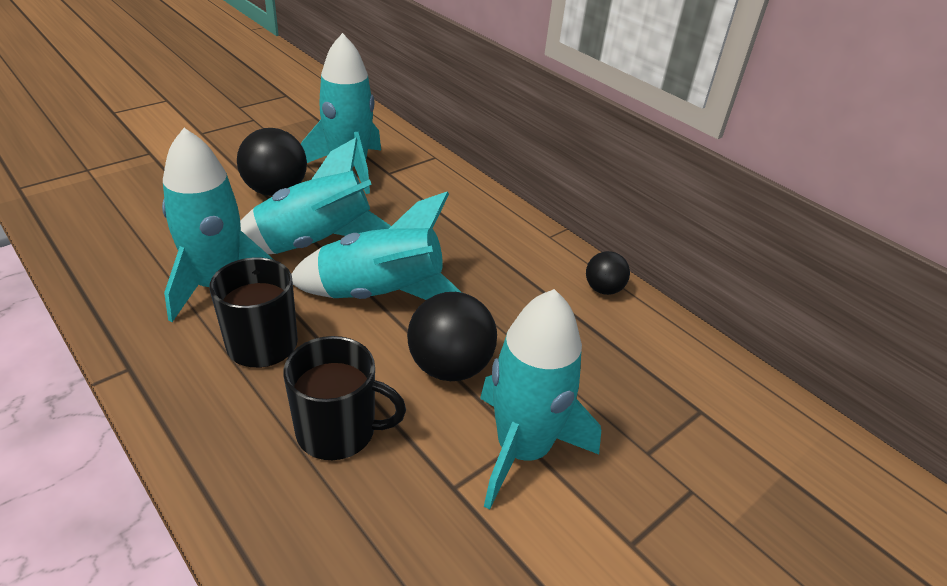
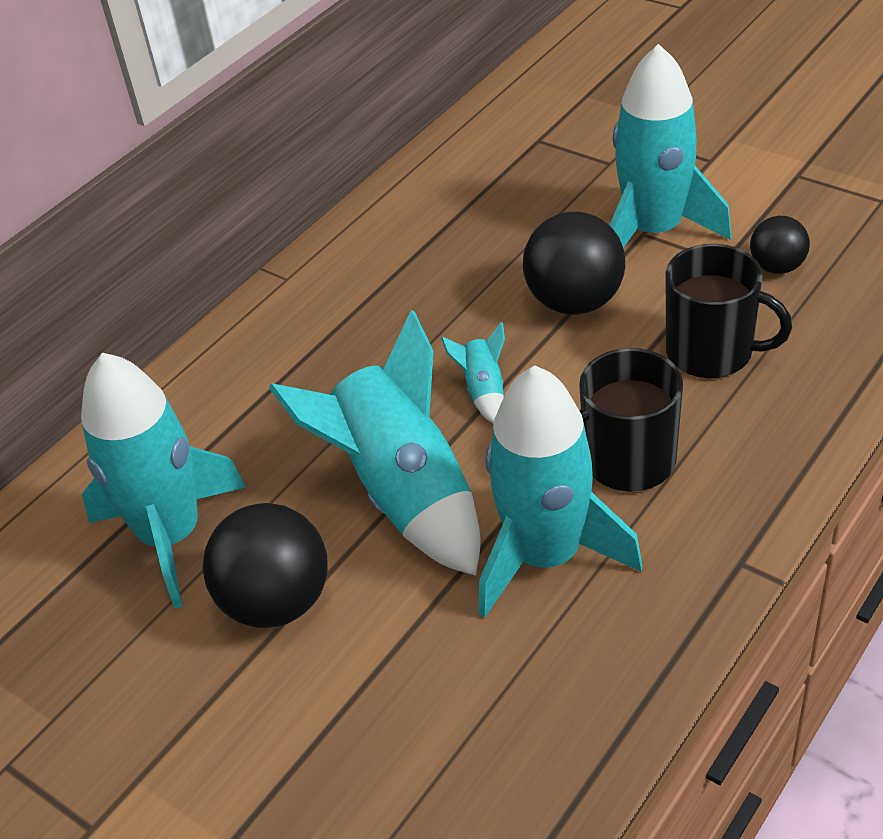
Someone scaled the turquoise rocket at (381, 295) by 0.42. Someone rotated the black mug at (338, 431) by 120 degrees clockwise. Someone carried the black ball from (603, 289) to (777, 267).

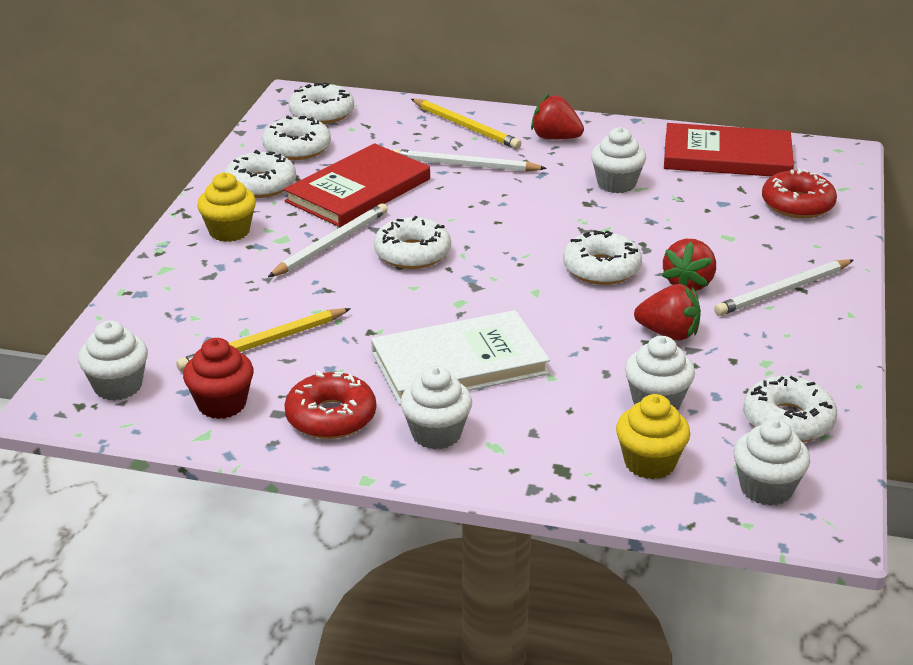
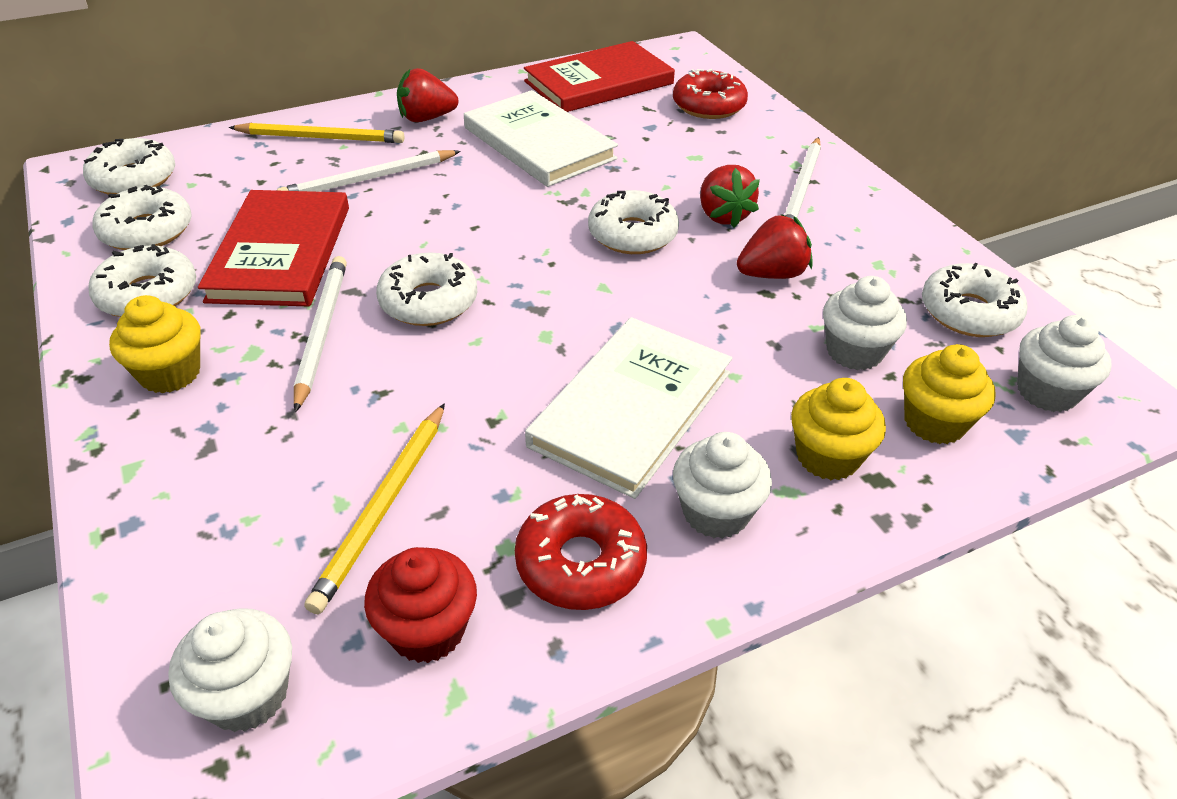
Someone swapped the white cupcake at (616, 184) for the white book at (539, 143). Someone put down the yellow cupcake at (827, 457).

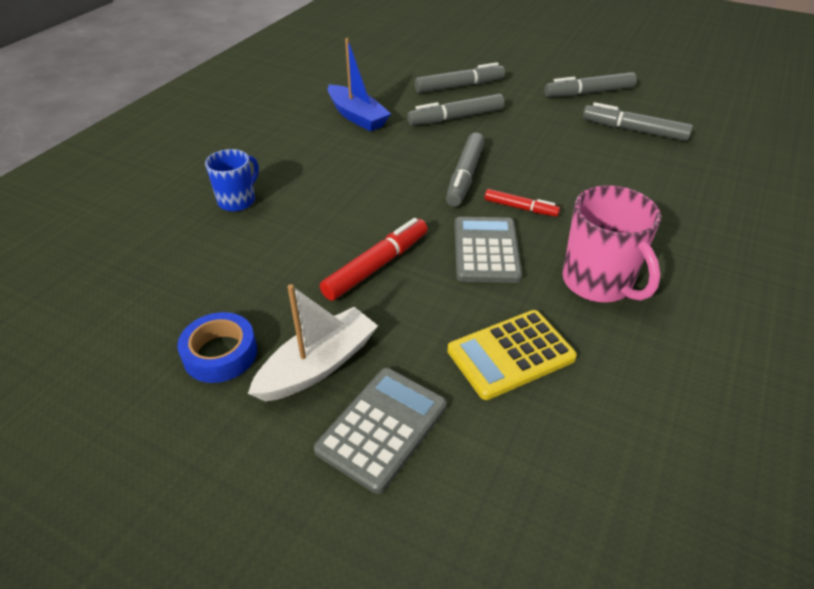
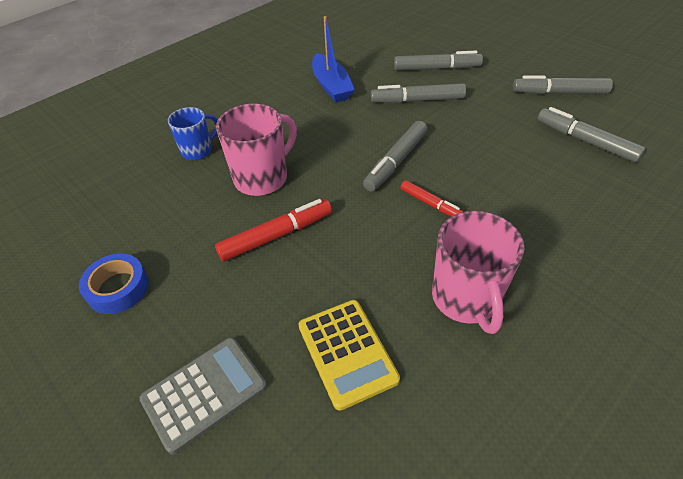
Someone put down the pink mug at (262, 178). Someone rotated the yellow calculator at (511, 354) by 105 degrees counterclockwise. Someone took away the white boat at (318, 365). Someone took away the grey calculator at (486, 250).

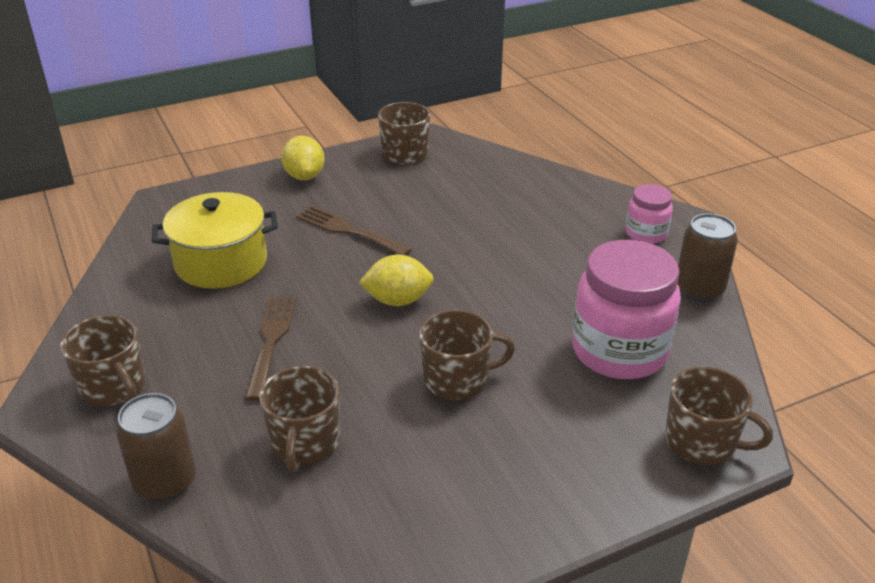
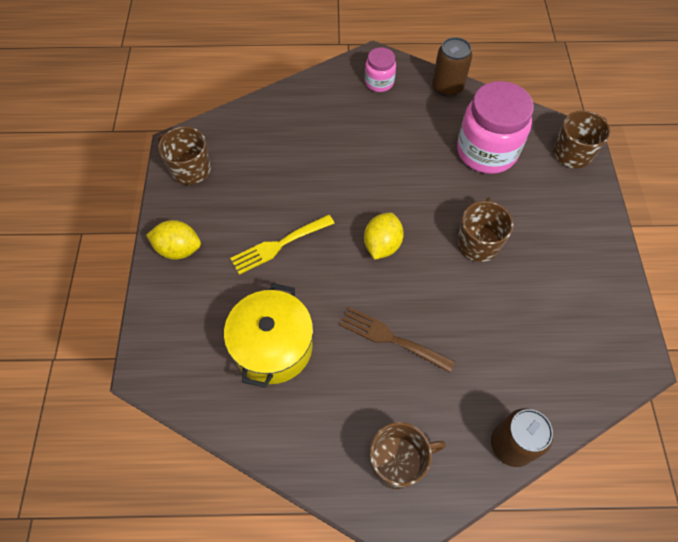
Someone repainted the brown fork at (348, 231), which became the yellow fork at (279, 245). Someone took away the brown mug at (305, 442).

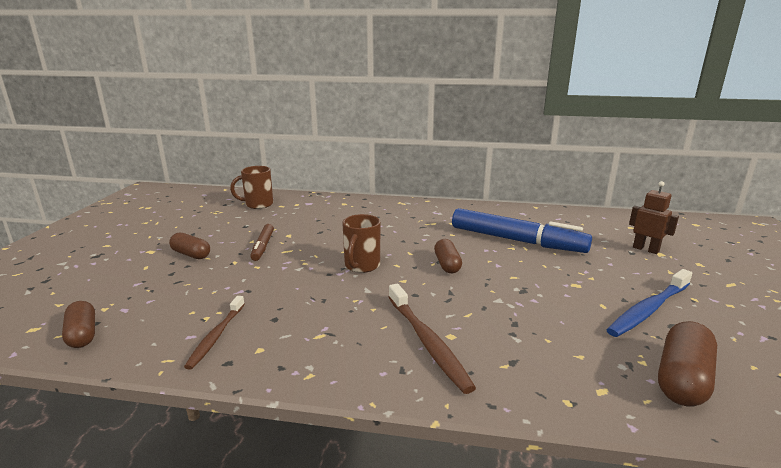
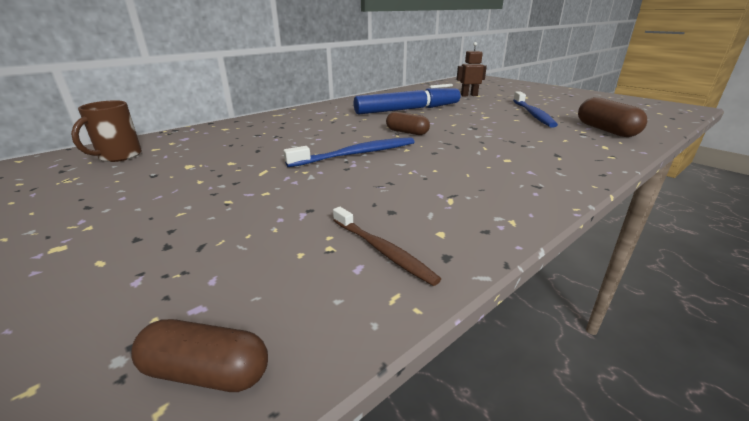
Someone swapped the brown mug at (361, 266) for the blue toothbrush at (357, 154). Someone took away the brown capsule at (191, 254). Someone took away the brown marker at (263, 246). Someone took away the brown toothbrush at (427, 342).

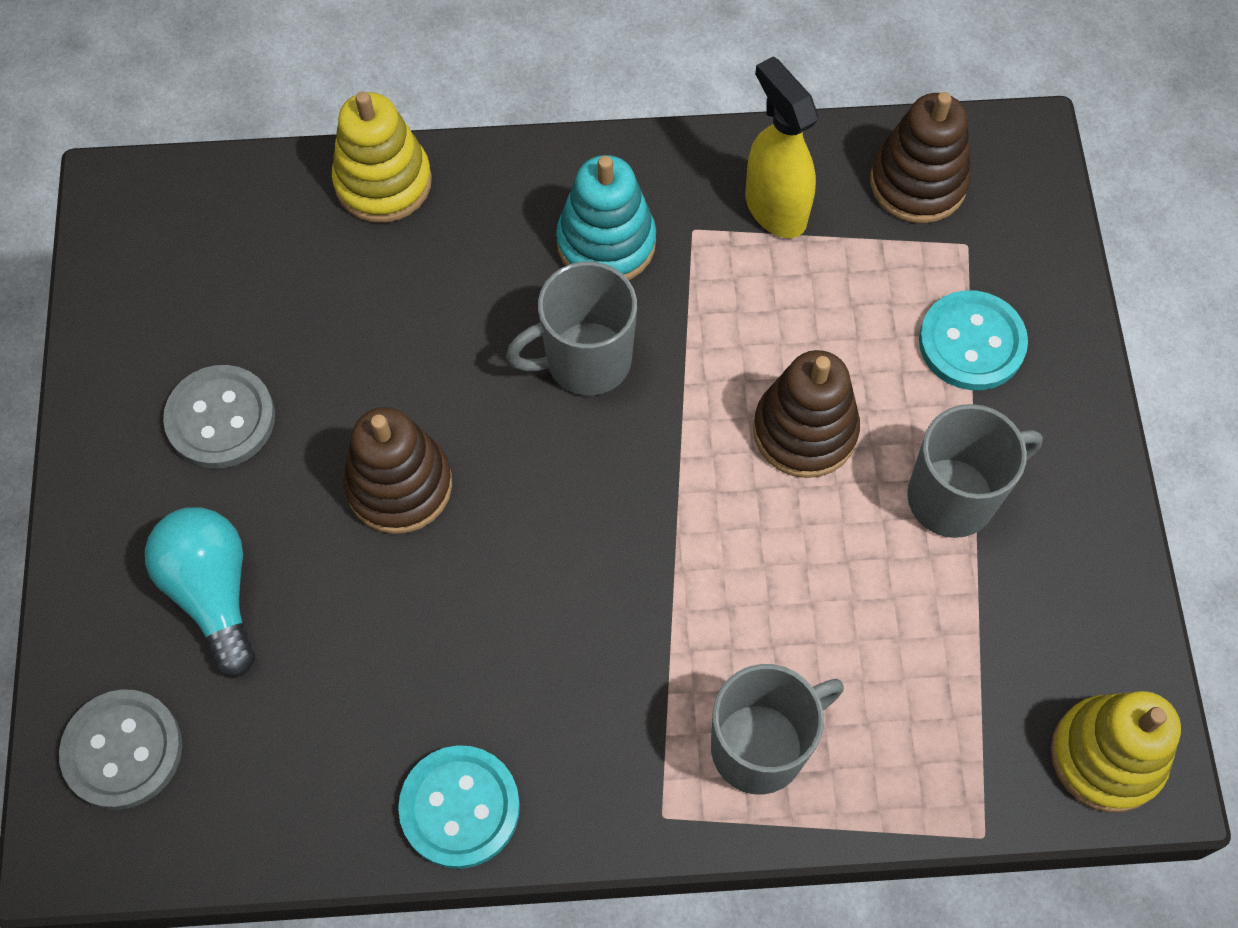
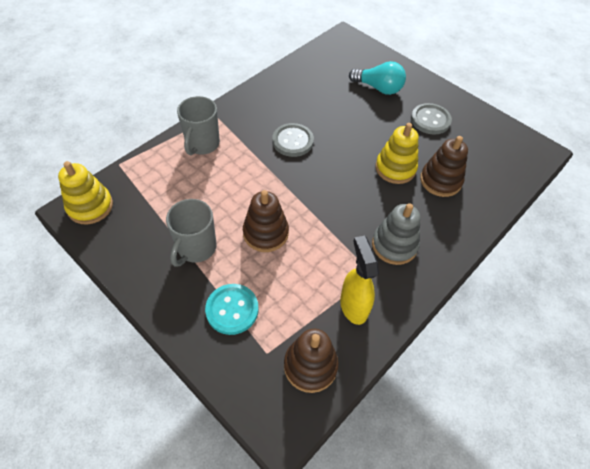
Someone carried the grey button from (123, 750) to (293, 141). Someone rotated the yellow spray bottle at (775, 208) by 120 degrees counterclockwise. Someone repainted the turquoise stacking toy at (606, 243), which became the grey stacking toy at (394, 245). Someone carried the yellow stacking toy from (383, 182) to (395, 168). Someone carried the brown stacking toy from (399, 485) to (440, 181). Someone took away the turquoise button at (460, 807). Someone took away the grey mug at (585, 361).

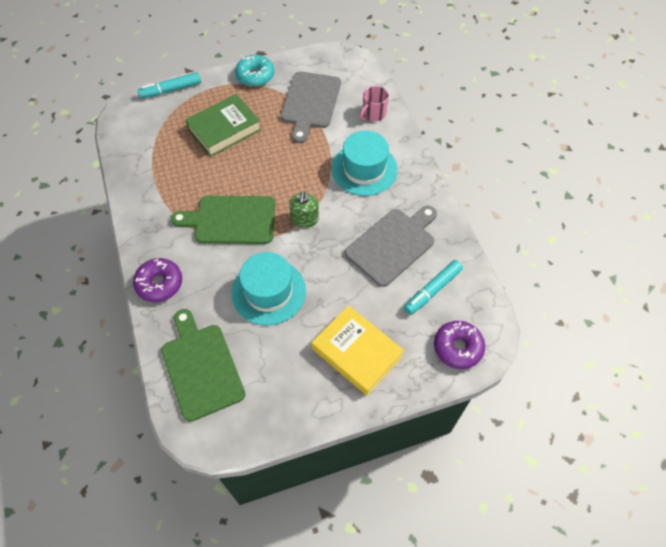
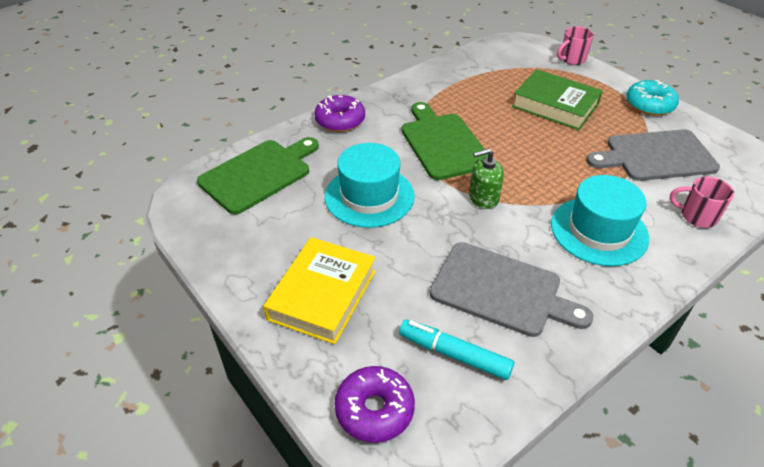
Someone swapped the turquoise marker at (171, 90) for the pink mug at (572, 59).

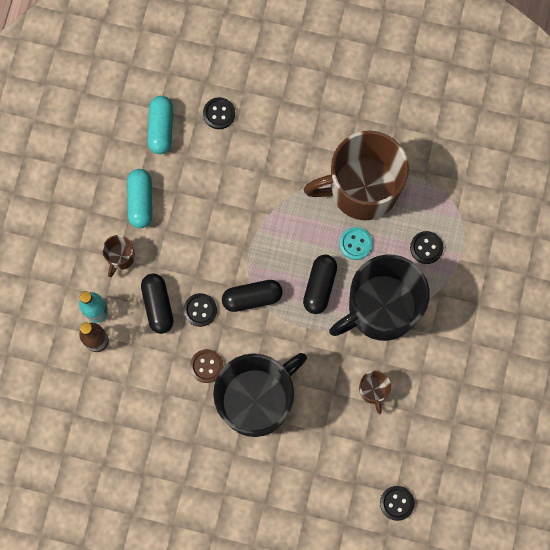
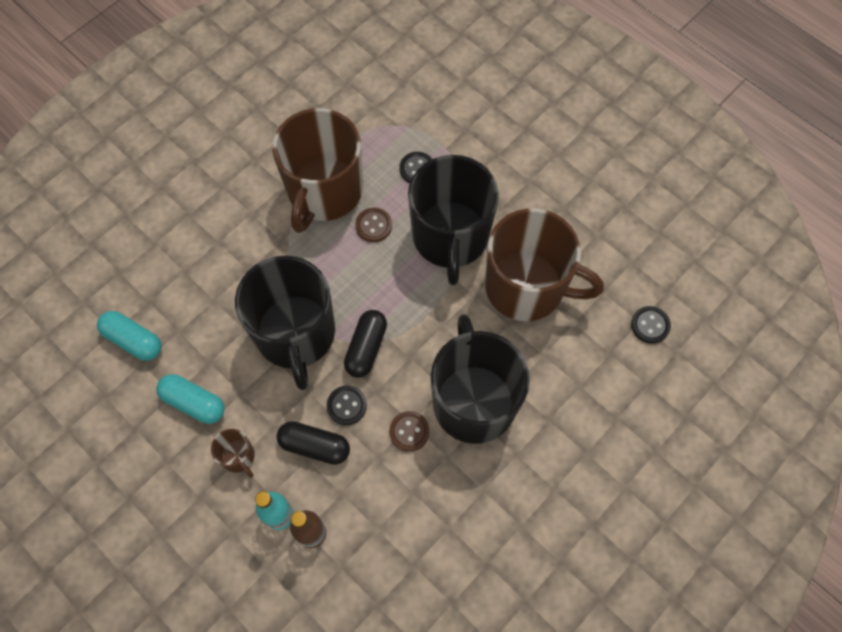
Someone put down the black mug at (296, 334). Someone repainted the turquoise button at (355, 243), which became the brown button at (373, 225). Someone scaled the brown mug at (373, 390) by 2.47. Someone took away the black button at (219, 114). Someone took away the black capsule at (319, 286).

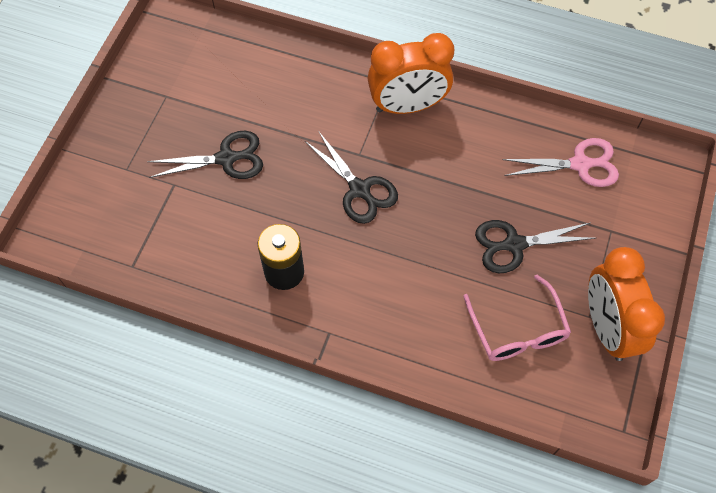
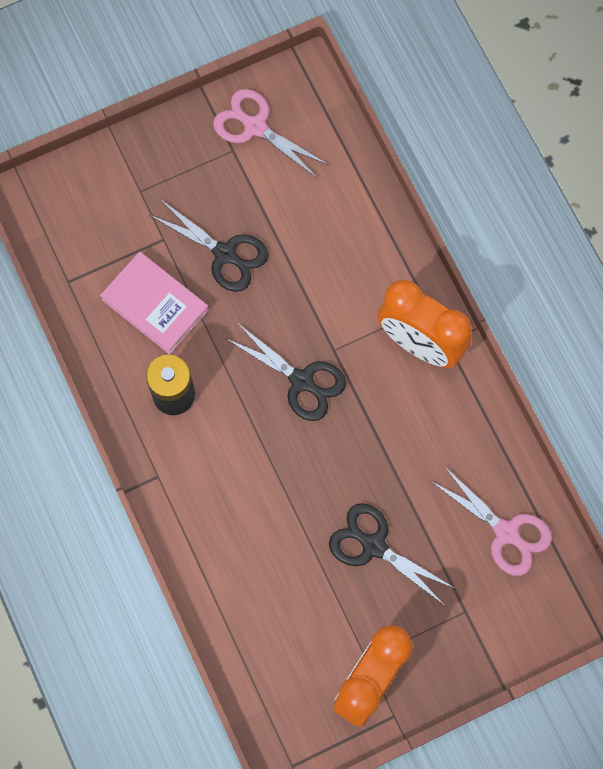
Someone put down the pink book at (155, 305). Someone put down the pink scissors at (255, 127). Someone rotated the black scissors at (359, 189) by 60 degrees counterclockwise. Someone took away the pink glasses at (517, 330).

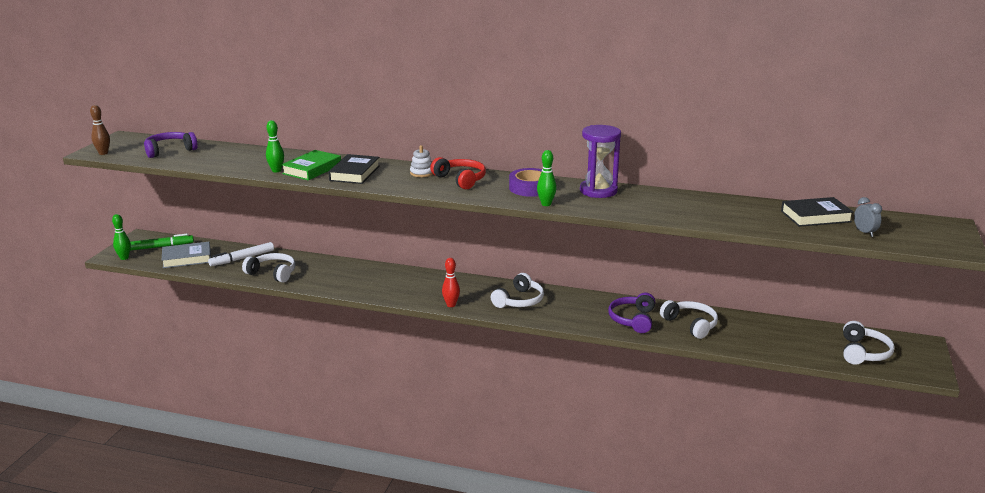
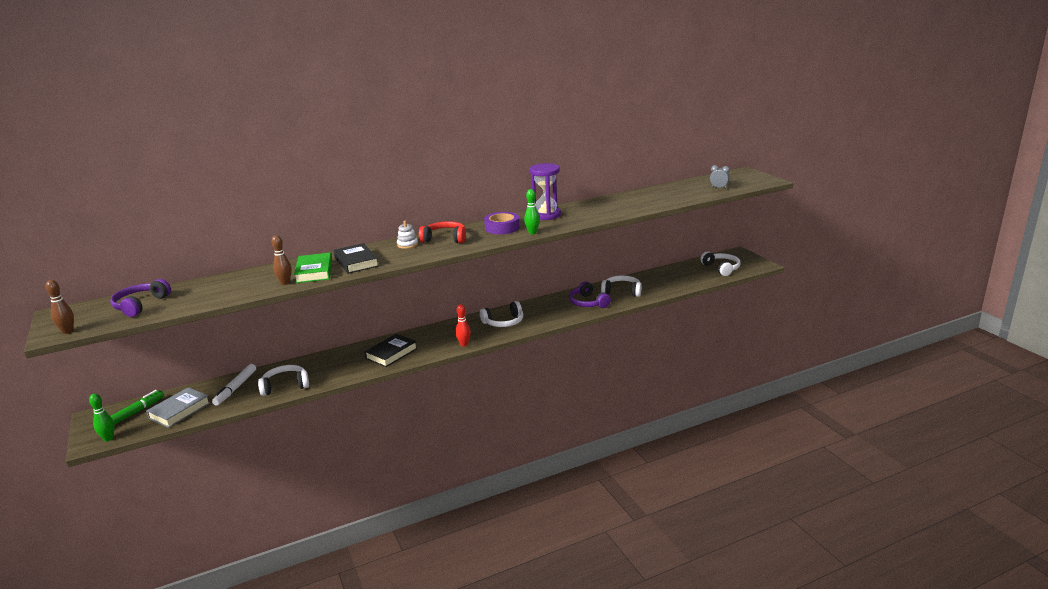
Someone repainted the green bowling pin at (276, 170), which became the brown bowling pin at (285, 283). Someone carried the black book from (815, 216) to (391, 353). Someone rotated the white headphones at (519, 301) by 75 degrees clockwise.

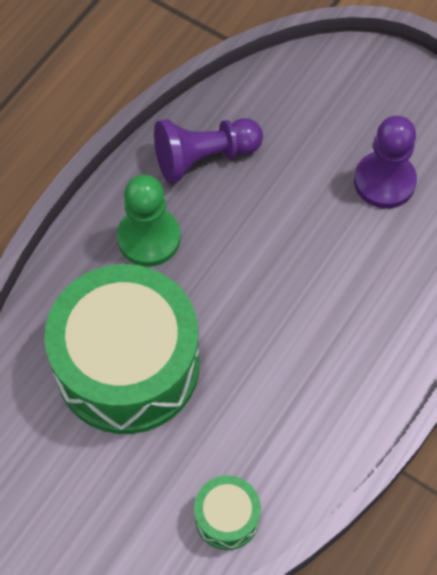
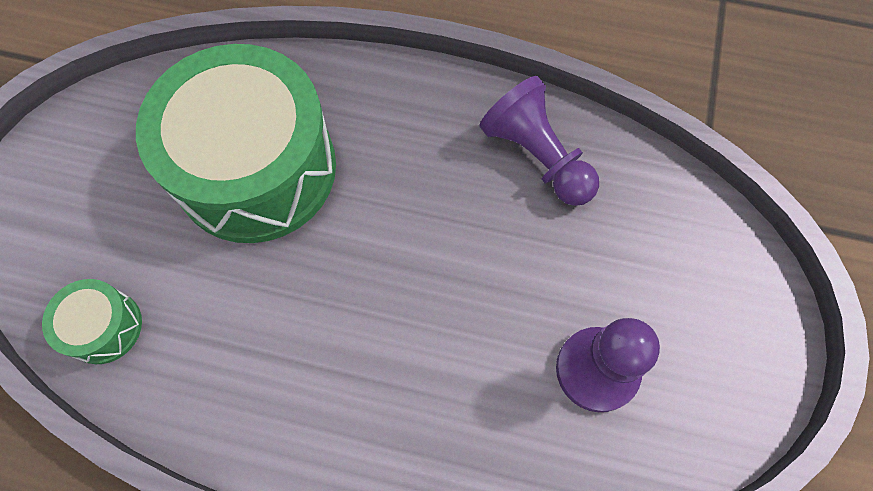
Someone took away the green pawn at (149, 238).

